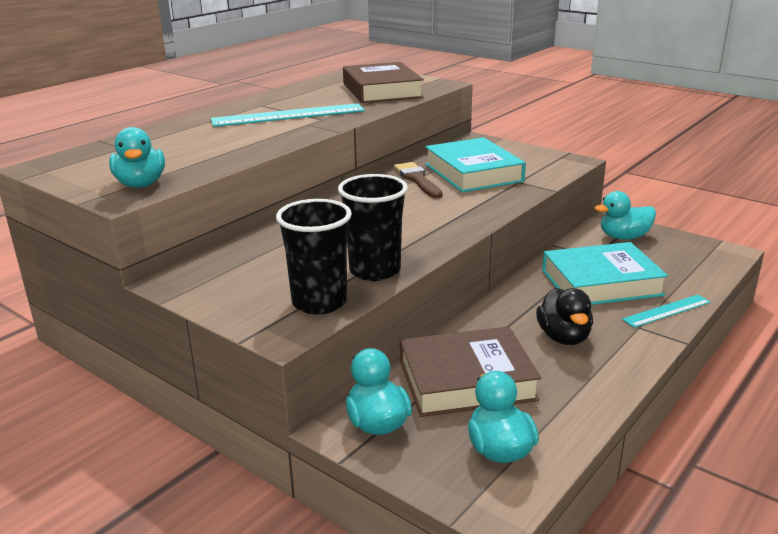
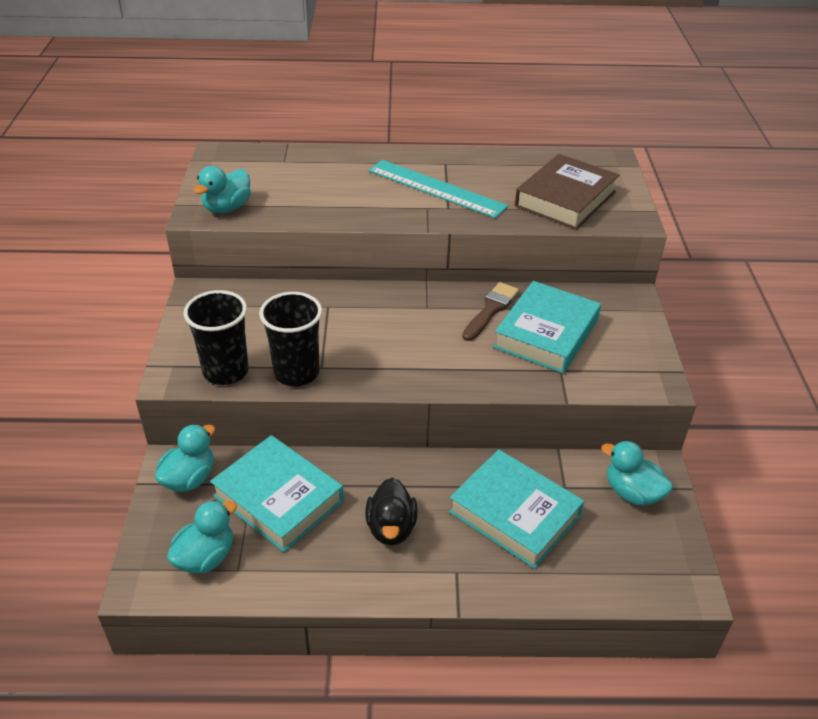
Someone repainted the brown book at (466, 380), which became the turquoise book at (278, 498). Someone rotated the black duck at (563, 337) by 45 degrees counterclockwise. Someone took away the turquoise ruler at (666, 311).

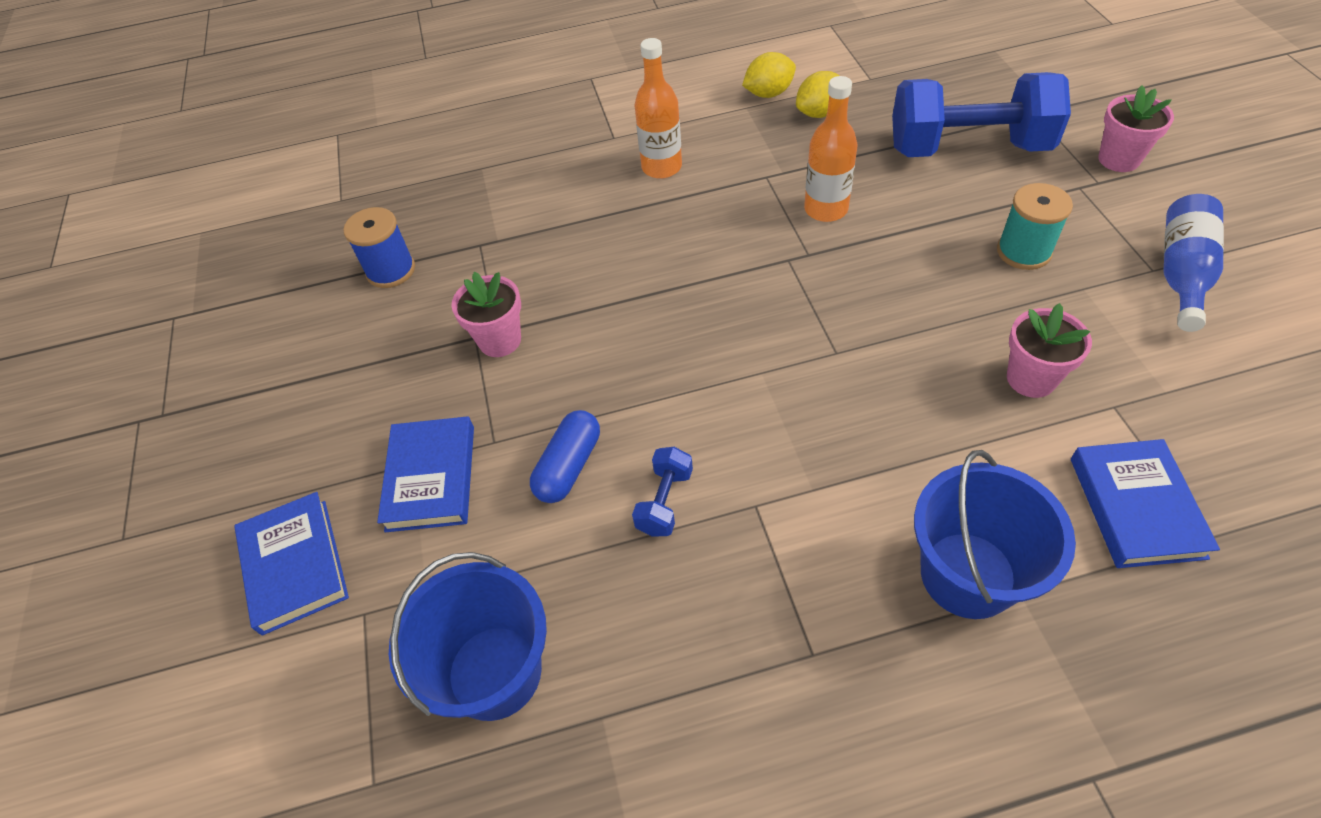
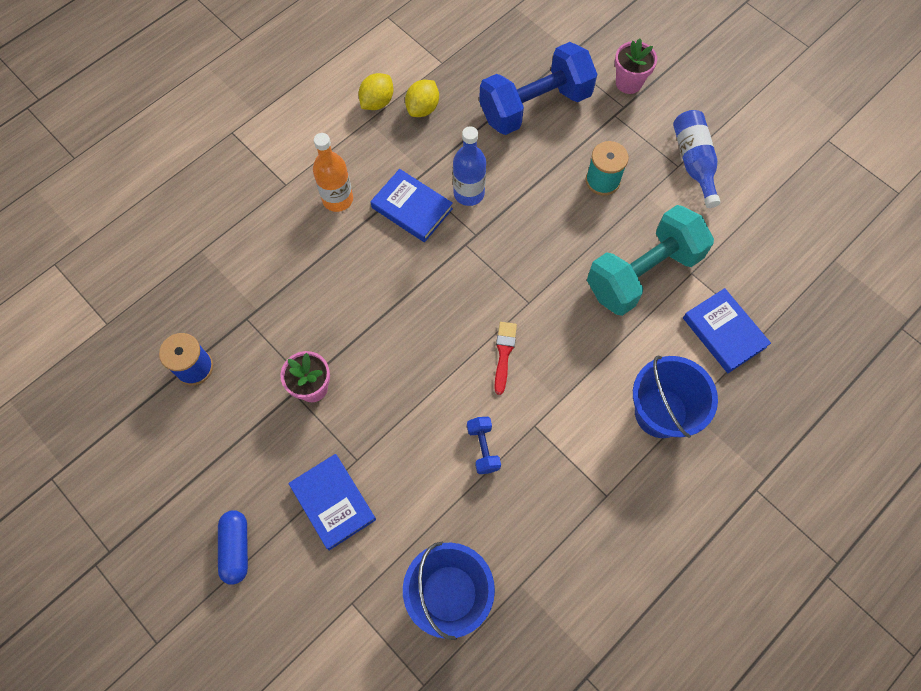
Someone carried the blue capsule from (569, 466) to (236, 548). Someone carried the blue book from (295, 565) to (412, 208). Someone repainted the orange bottle at (826, 209), which became the blue bottle at (469, 193). Someone put down the red brush at (504, 353). Someone swapped the pink flower pot at (1031, 378) for the turquoise dumbbell at (643, 273).

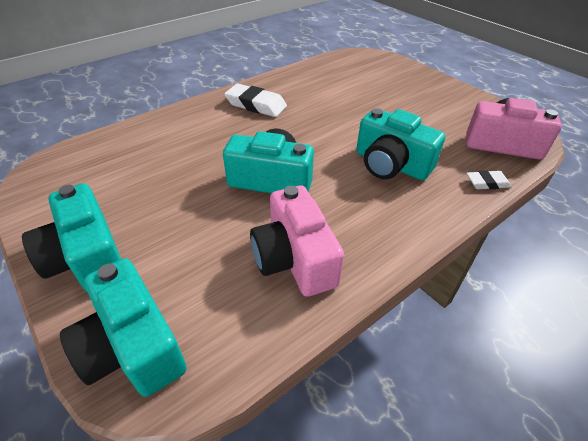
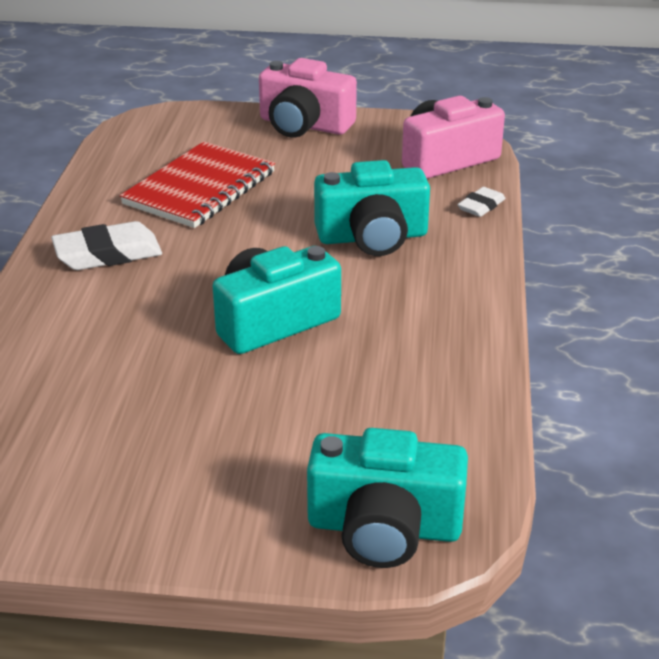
Someone put down the red notebook at (200, 188). Someone carried the pink camera from (294, 259) to (304, 125). Someone took away the turquoise camera at (87, 257).

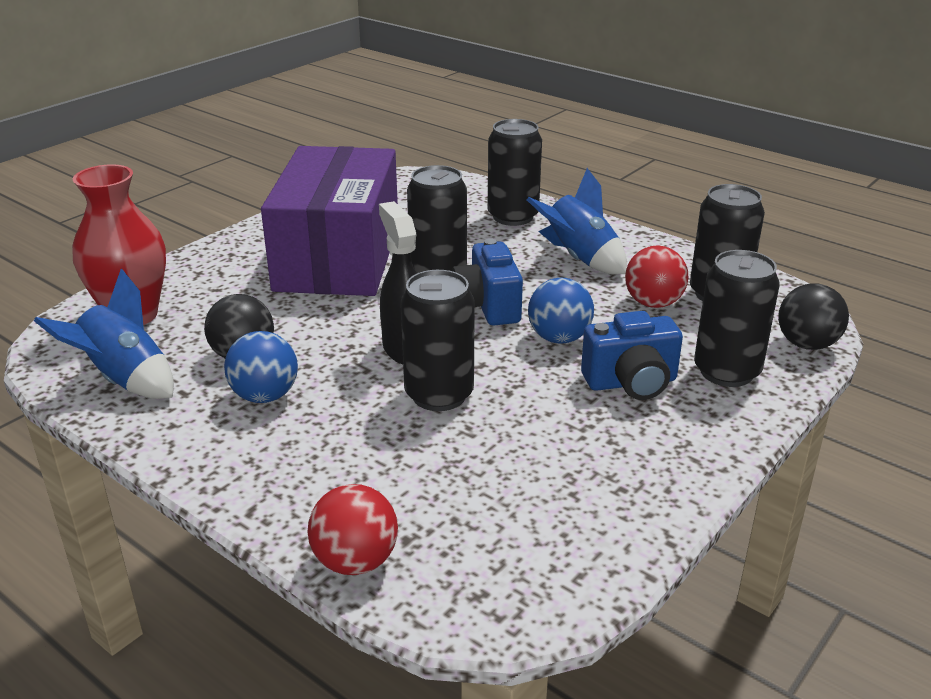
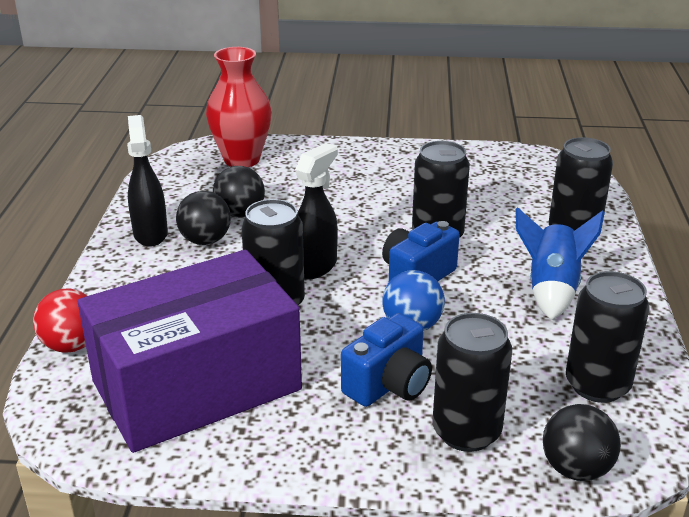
Someone carried the purple box from (338, 257) to (197, 386). Someone put down the black spray bottle at (150, 234). Someone repainted the blue ball at (265, 396), which became the black ball at (205, 241). Someone rotated the blue camera at (631, 383) by 90 degrees counterclockwise. Someone took away the blue rocket at (124, 379). Someone took away the red ball at (653, 303).

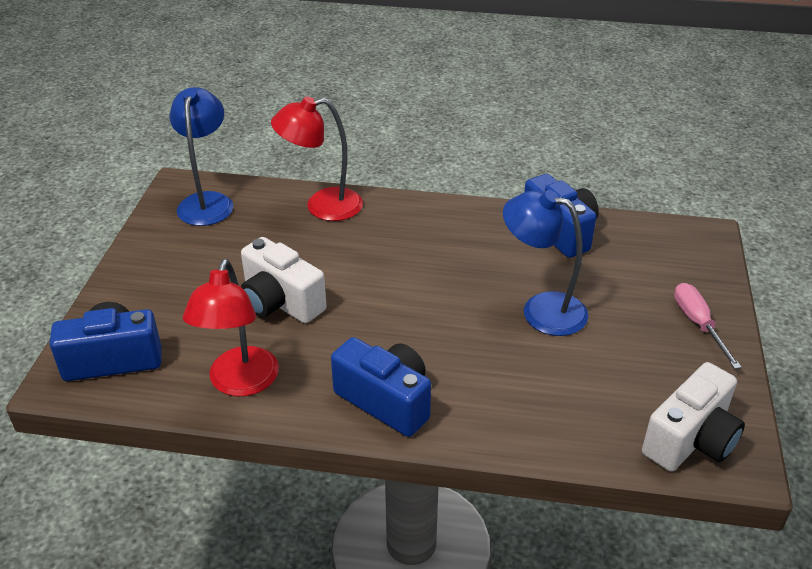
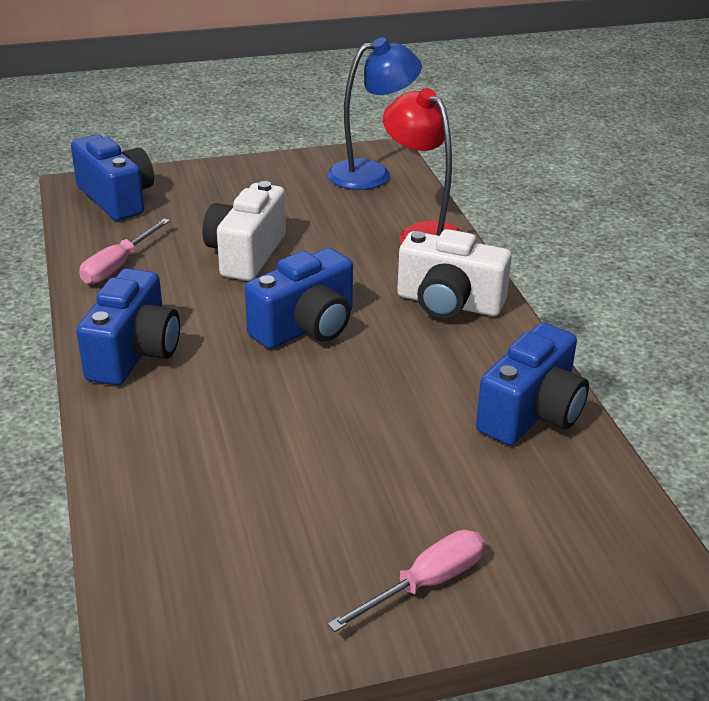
Someone swapped the red lamp at (240, 383) for the pink screwdriver at (118, 266). Someone put down the blue camera at (306, 327). Someone carried the white camera from (690, 440) to (449, 303). Someone took away the blue lamp at (541, 309).

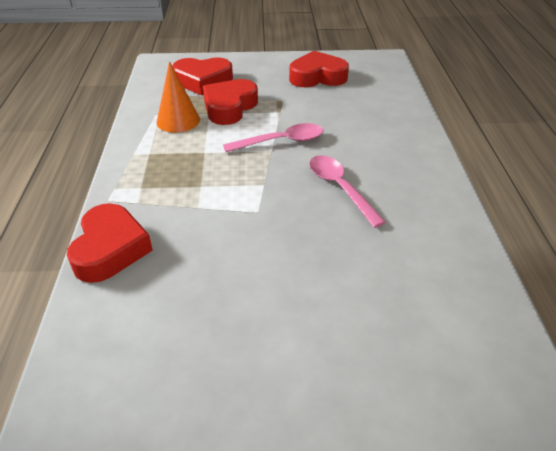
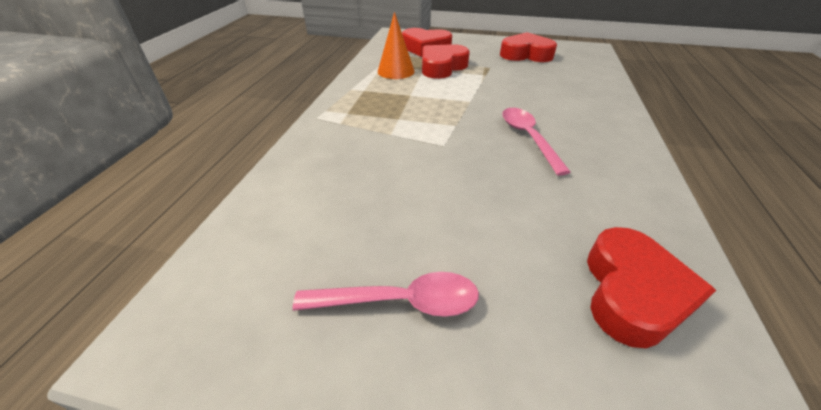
Someone carried the pink spoon from (281, 141) to (400, 301). Someone carried the red heart from (110, 249) to (632, 293).

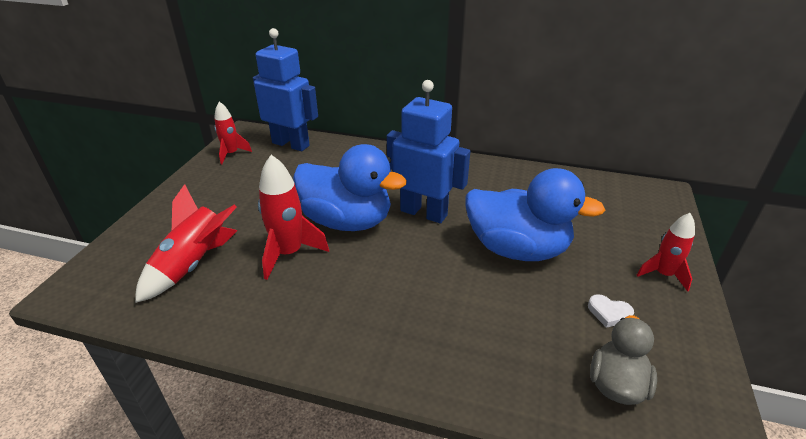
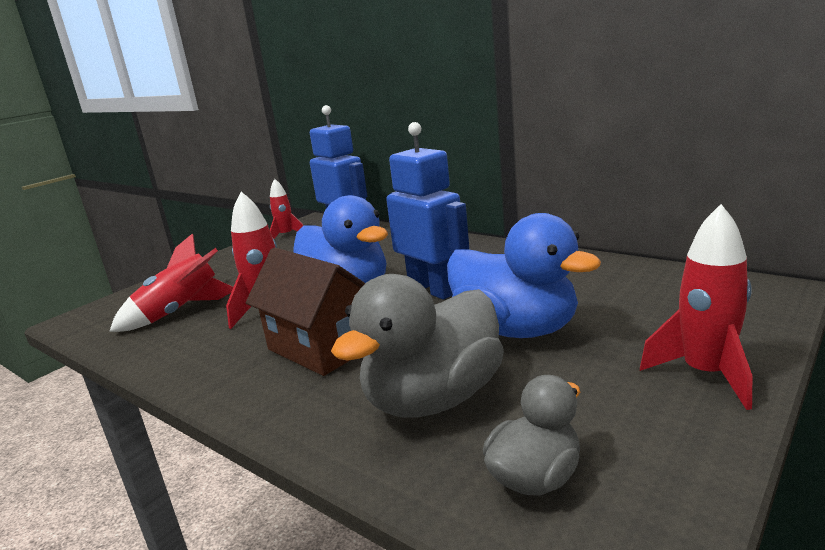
Someone put down the brown house at (320, 348). Someone put down the grey duck at (433, 399). Someone scaled the red rocket at (663, 274) by 1.54. Someone took away the white heart at (609, 313).

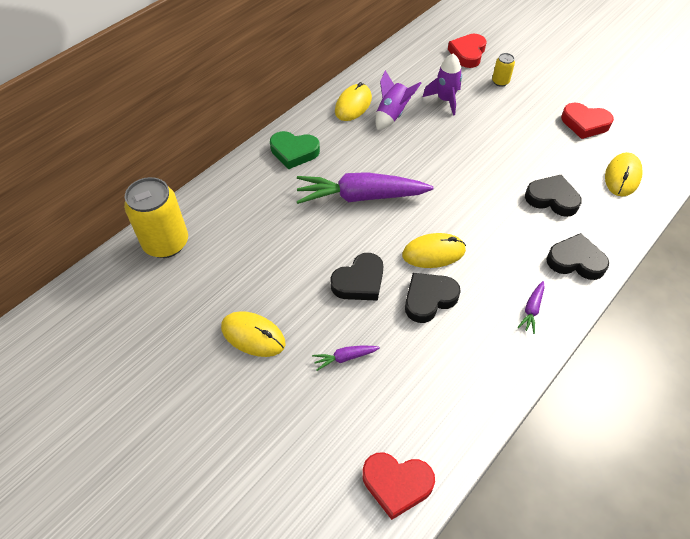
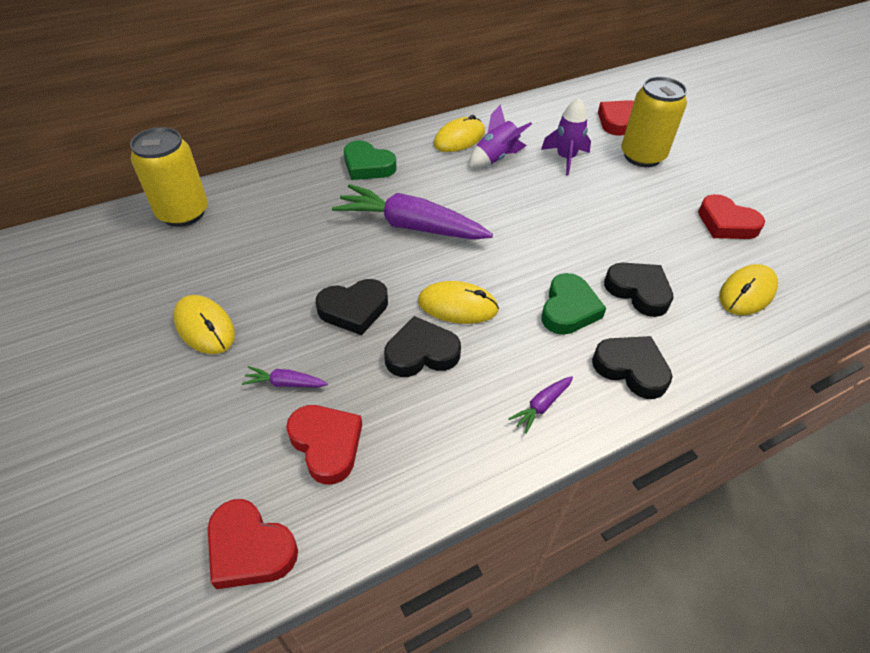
Someone put down the red heart at (326, 444). Someone put down the green heart at (568, 309). Someone scaled the yellow can at (500, 82) by 2.12.

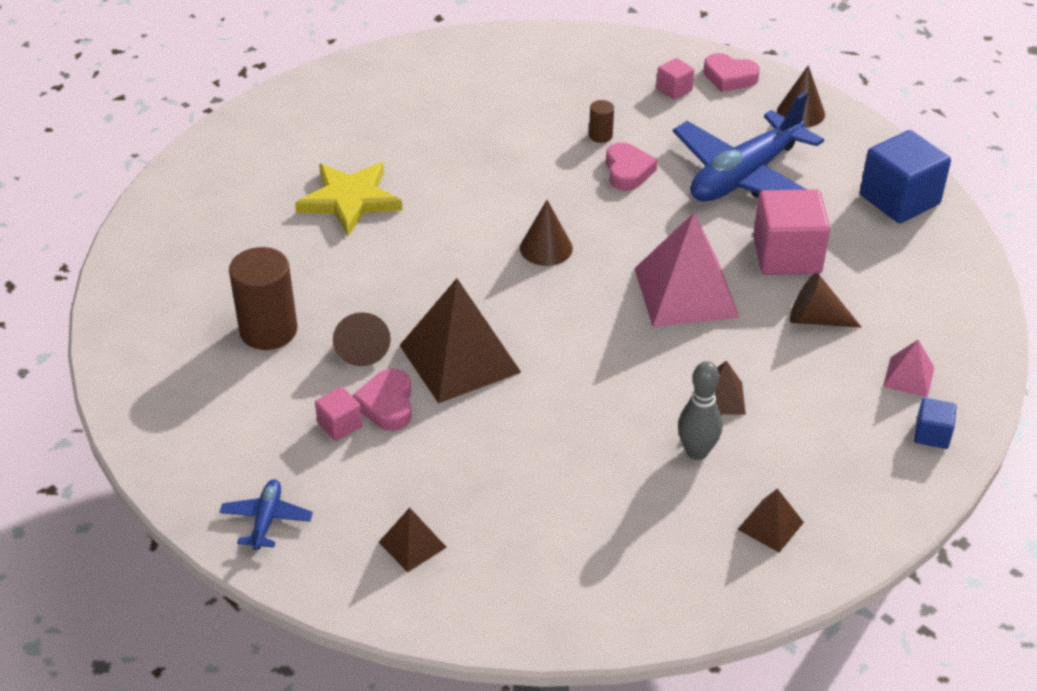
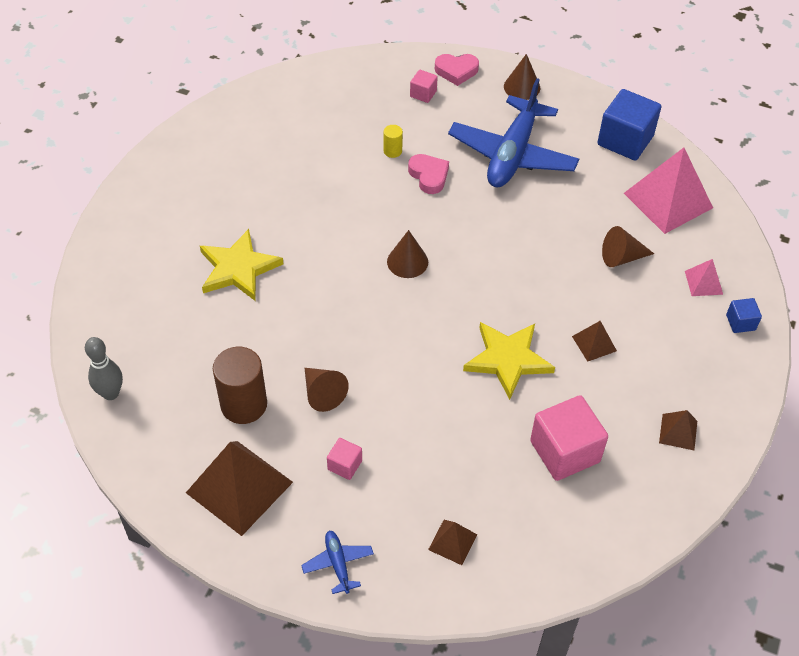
Someone carried the grey bowling pin from (697, 452) to (111, 393). Someone carried the brown pyramid from (459, 358) to (239, 487). Someone repainted the brown cylinder at (600, 136), which became the yellow cylinder at (392, 151). Someone put down the yellow star at (508, 359). Someone carried the pink cube from (787, 255) to (565, 451). Someone carried the pink pyramid from (686, 292) to (668, 200). Someone took away the pink heart at (387, 404).

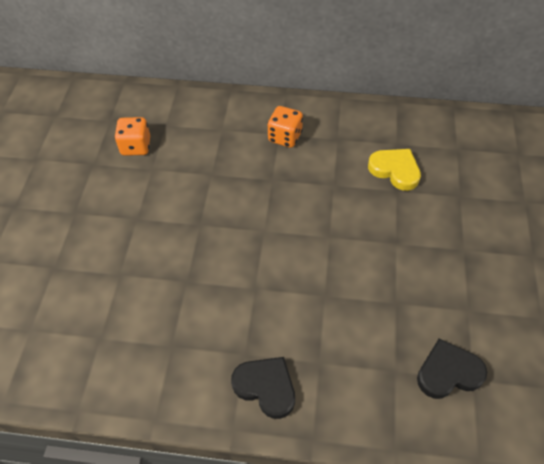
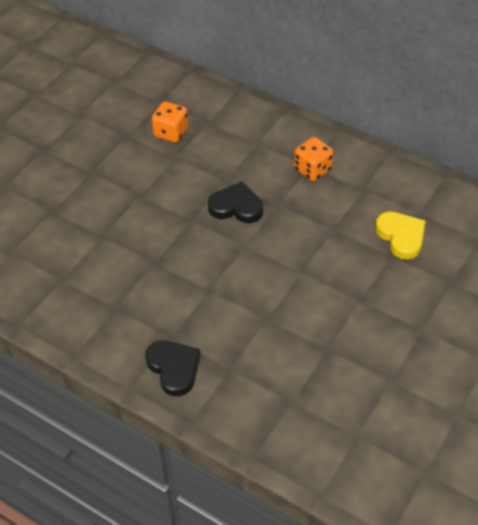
Someone carried the black heart from (448, 372) to (236, 207).

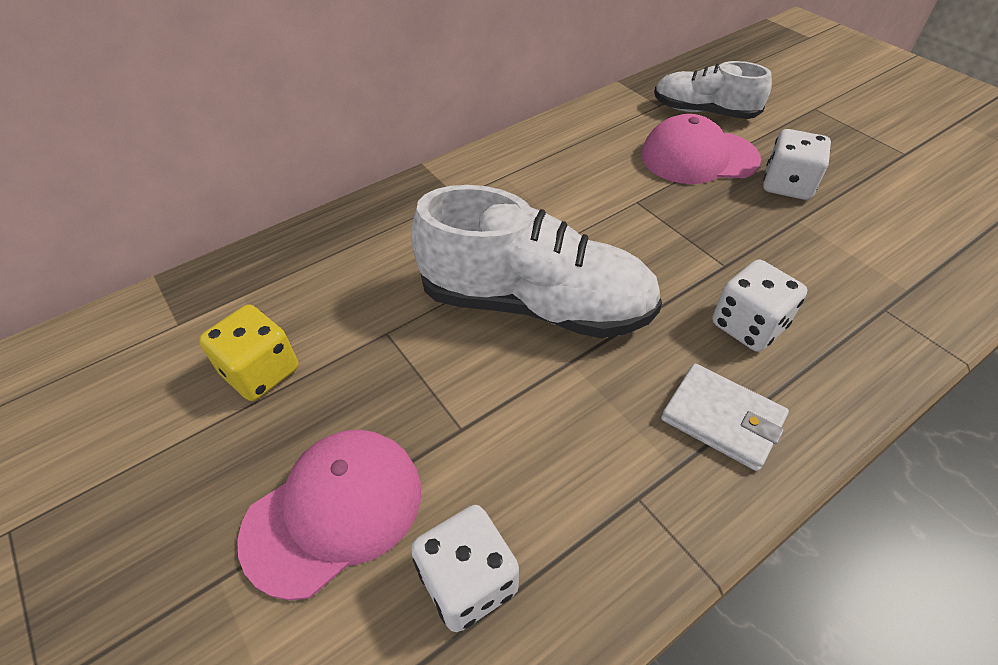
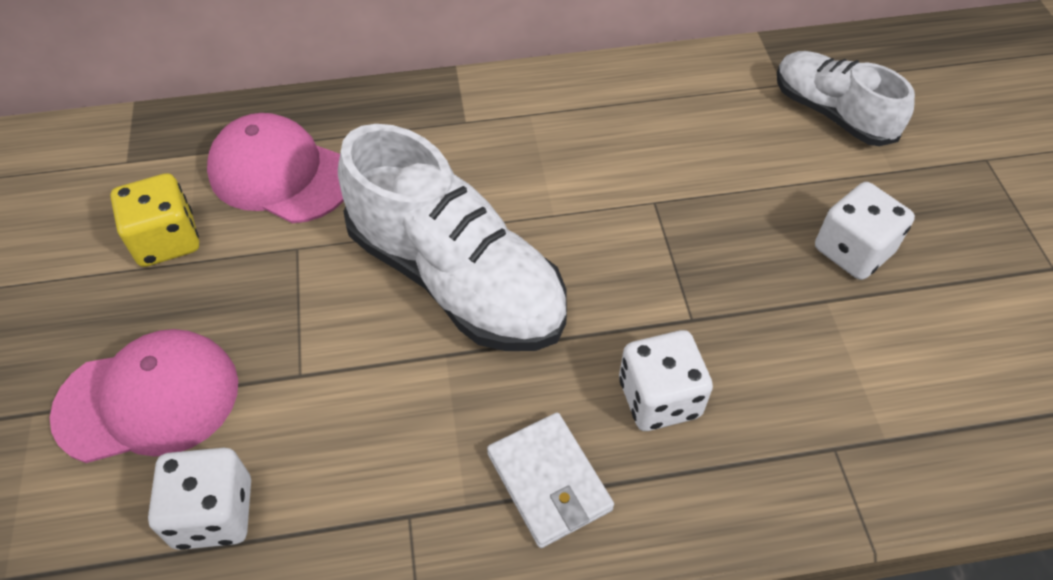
Someone carried the pink cap from (698, 157) to (280, 174).

